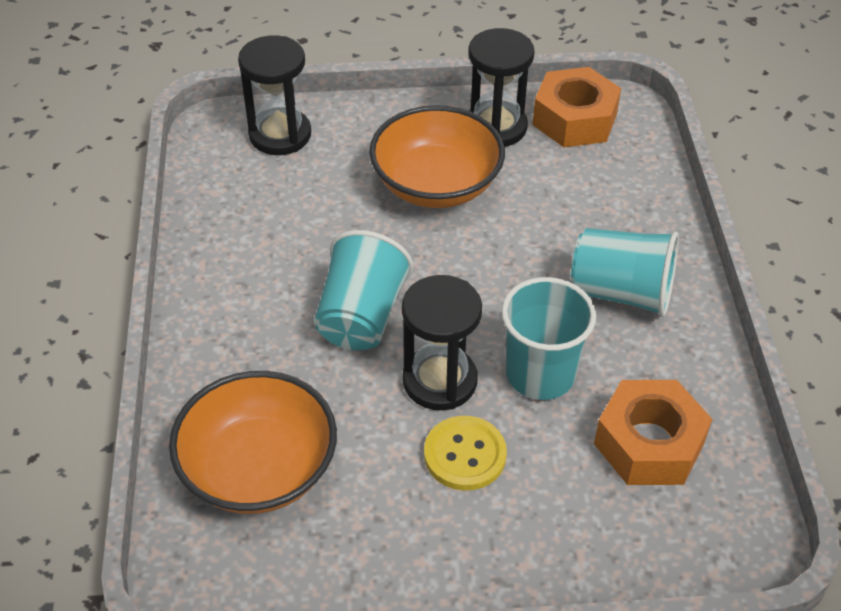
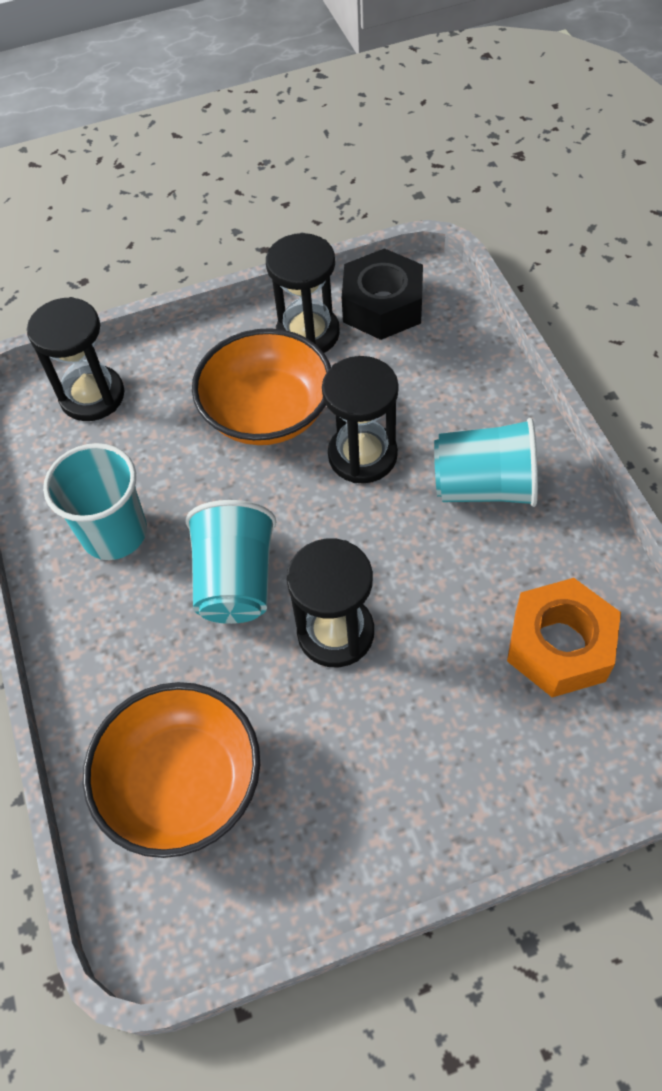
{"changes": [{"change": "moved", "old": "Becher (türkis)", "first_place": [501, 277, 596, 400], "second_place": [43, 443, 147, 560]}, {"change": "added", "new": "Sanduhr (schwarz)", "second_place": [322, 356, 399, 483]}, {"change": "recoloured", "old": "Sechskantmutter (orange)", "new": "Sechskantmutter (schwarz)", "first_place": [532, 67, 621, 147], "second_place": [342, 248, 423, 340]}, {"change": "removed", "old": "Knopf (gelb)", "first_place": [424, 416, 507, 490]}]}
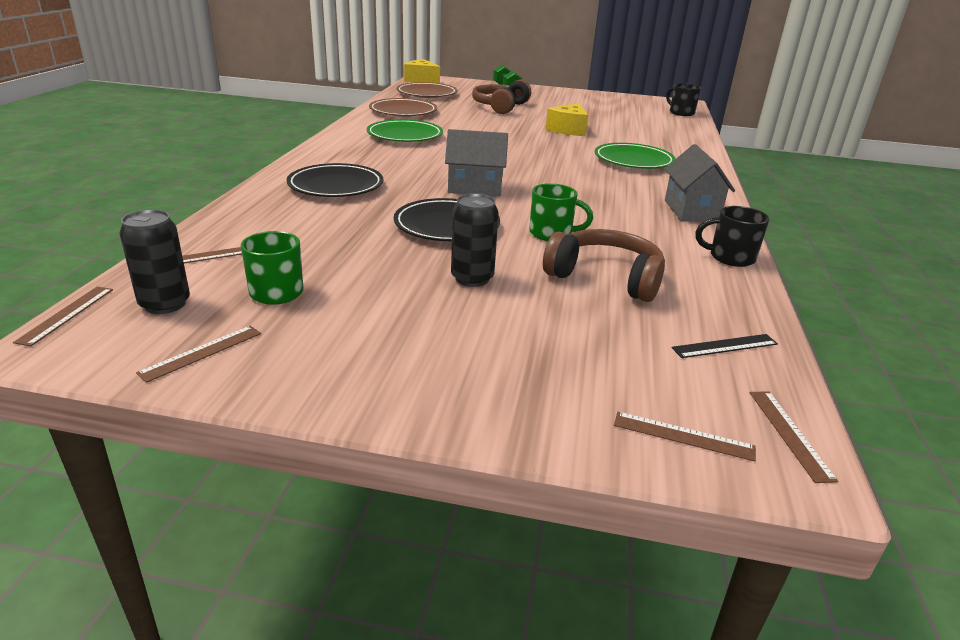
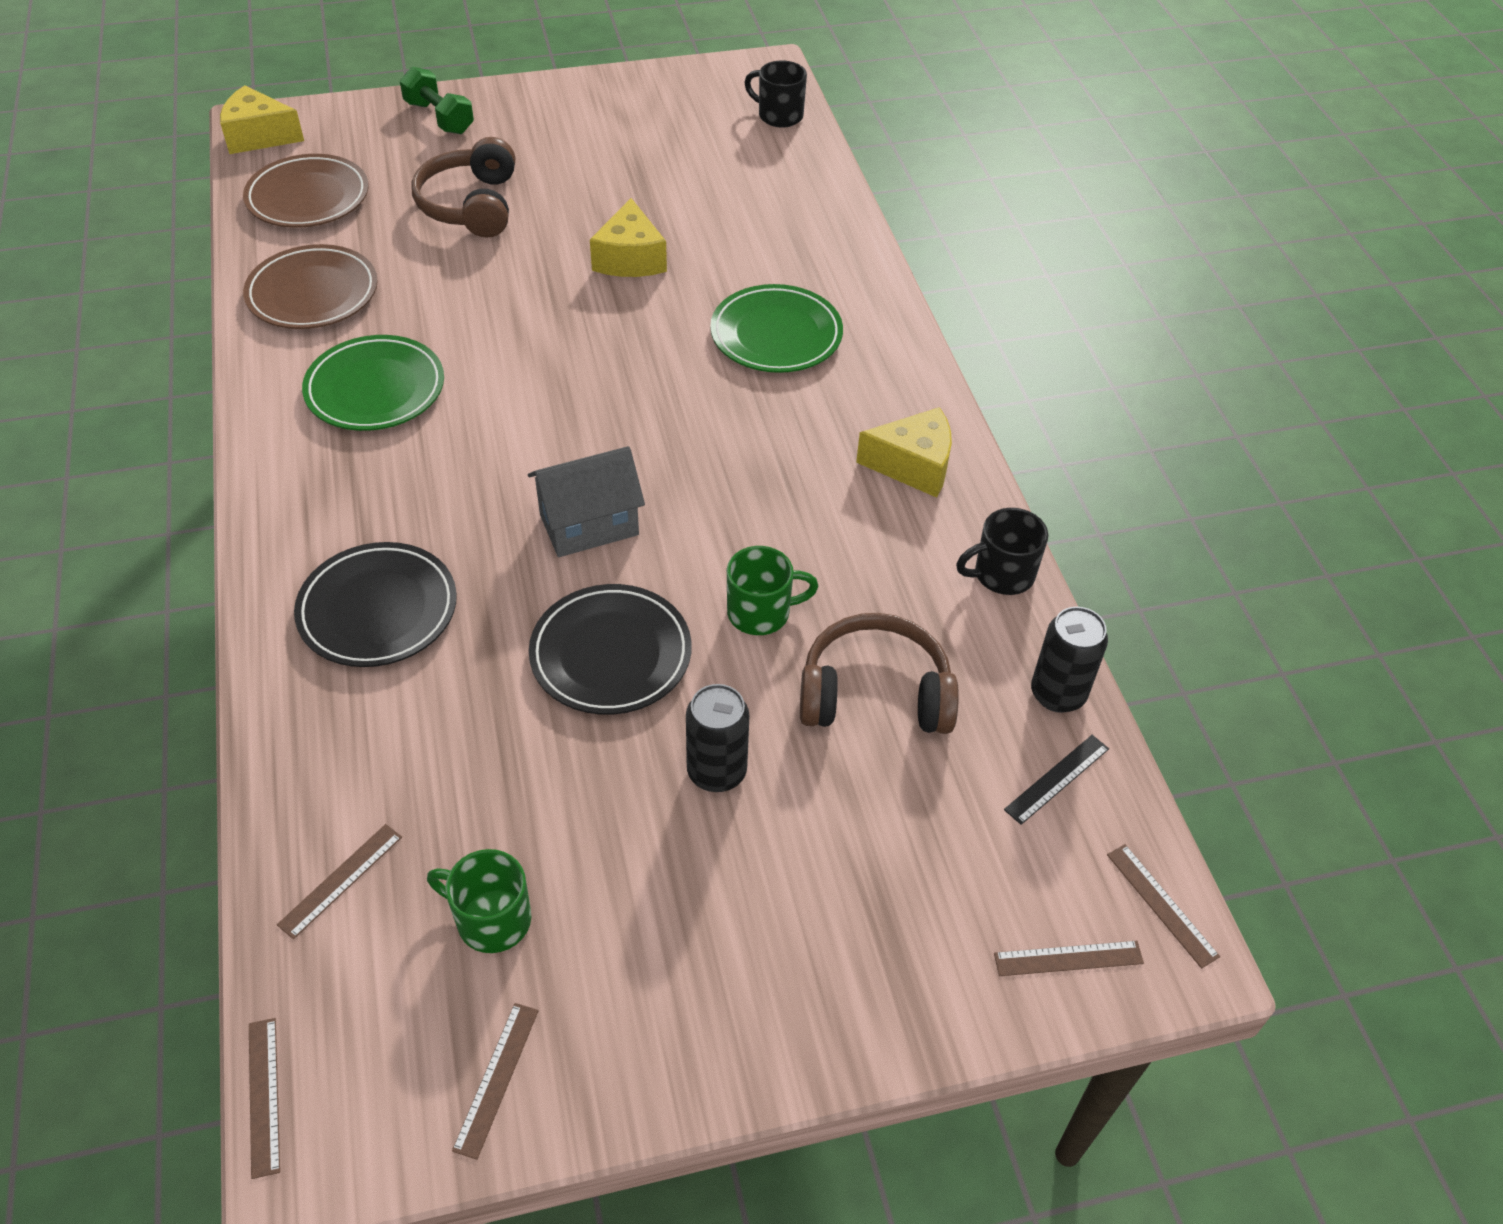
{"changes": [{"change": "replaced", "old": "Haus (grau)", "new": "Käse (gelb)", "first_place": [665, 144, 735, 221], "second_place": [856, 407, 952, 498]}, {"change": "moved", "old": "Dose (schwarz)", "first_place": [119, 209, 190, 314], "second_place": [1031, 607, 1108, 713]}]}
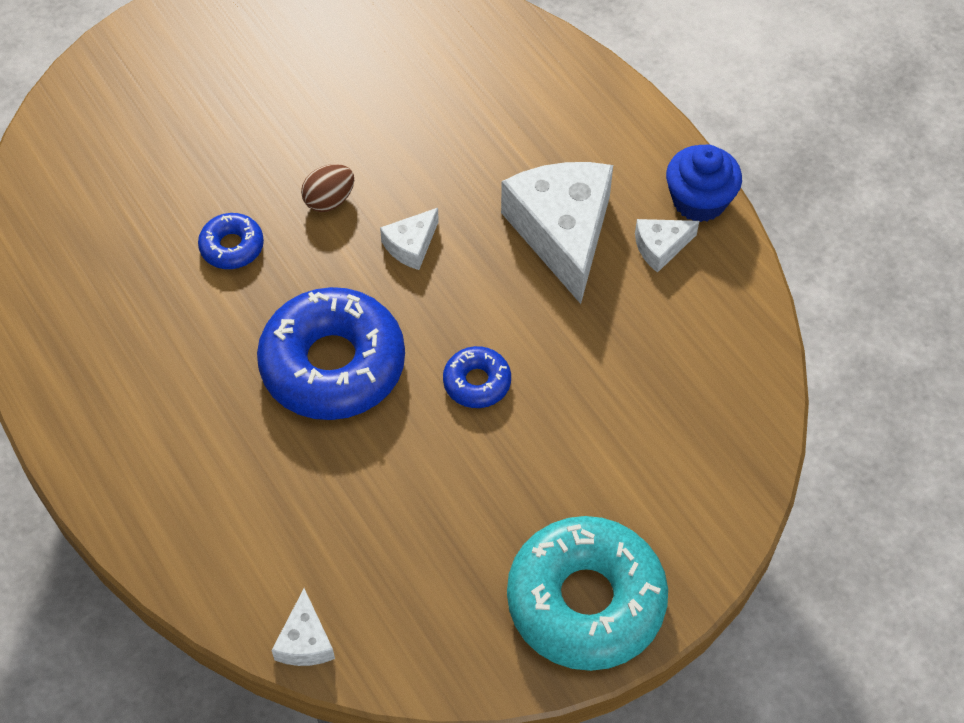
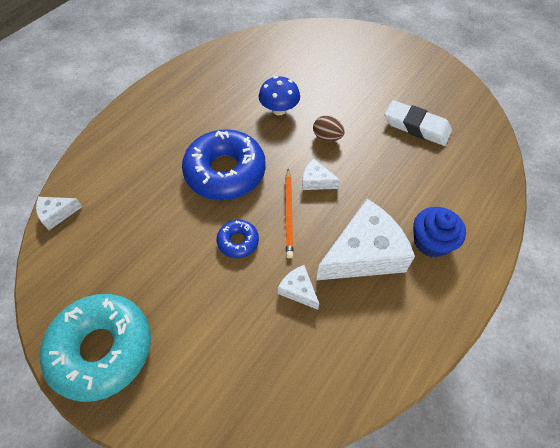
{"changes": [{"change": "replaced", "old": "Donut (blau)", "new": "Pilz (blau)", "first_place": [198, 213, 264, 269], "second_place": [259, 76, 300, 115]}, {"change": "moved", "old": "Käse (weiß)", "first_place": [635, 219, 699, 273], "second_place": [278, 265, 319, 310]}, {"change": "added", "new": "Bleistift (orange)", "second_place": [285, 169, 294, 258]}, {"change": "added", "new": "Radiergummi (weiß)", "second_place": [385, 100, 452, 146]}, {"change": "moved", "old": "Muffin (blau)", "first_place": [666, 145, 742, 222], "second_place": [413, 207, 466, 258]}]}
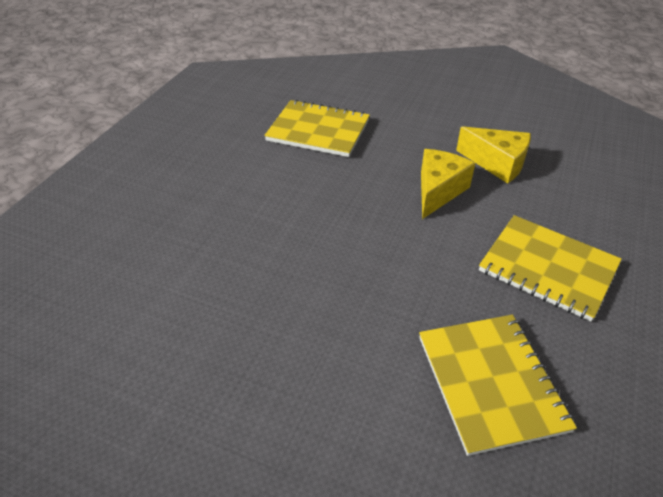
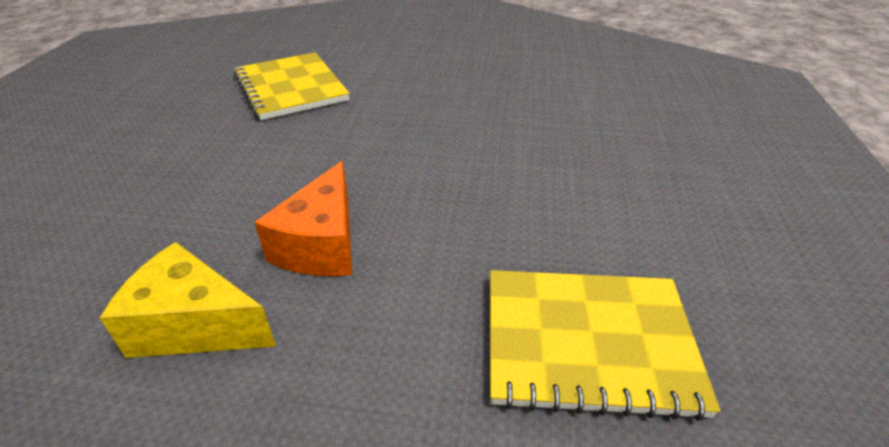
{"changes": [{"change": "recoloured", "old": "Käse (gelb)", "new": "Käse (orange)", "first_place": [421, 149, 475, 219], "second_place": [254, 161, 352, 276]}, {"change": "removed", "old": "Notizbuch (gelb)", "first_place": [479, 215, 622, 321]}]}
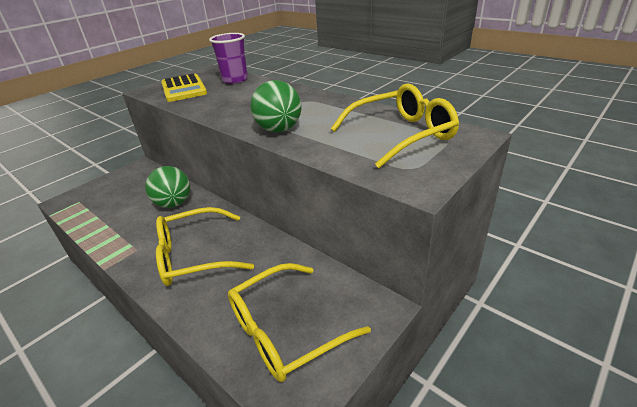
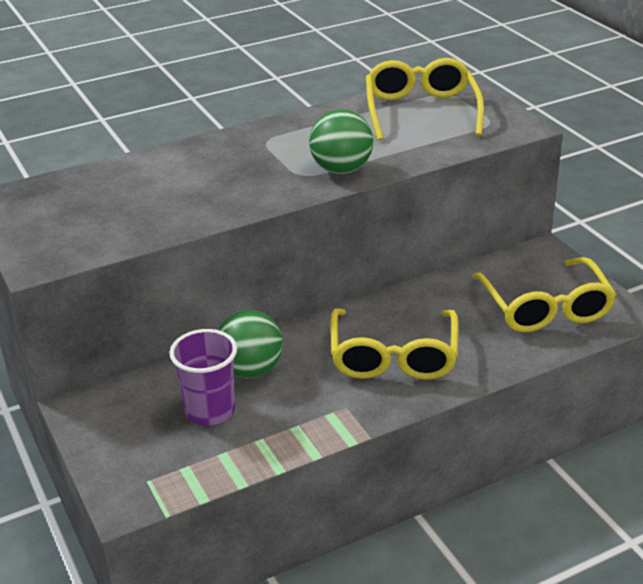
{"changes": [{"change": "moved", "old": "Becher (lila)", "first_place": [209, 33, 248, 84], "second_place": [169, 329, 237, 425]}, {"change": "removed", "old": "Taschenrechner (gelb)", "first_place": [161, 73, 207, 102]}]}
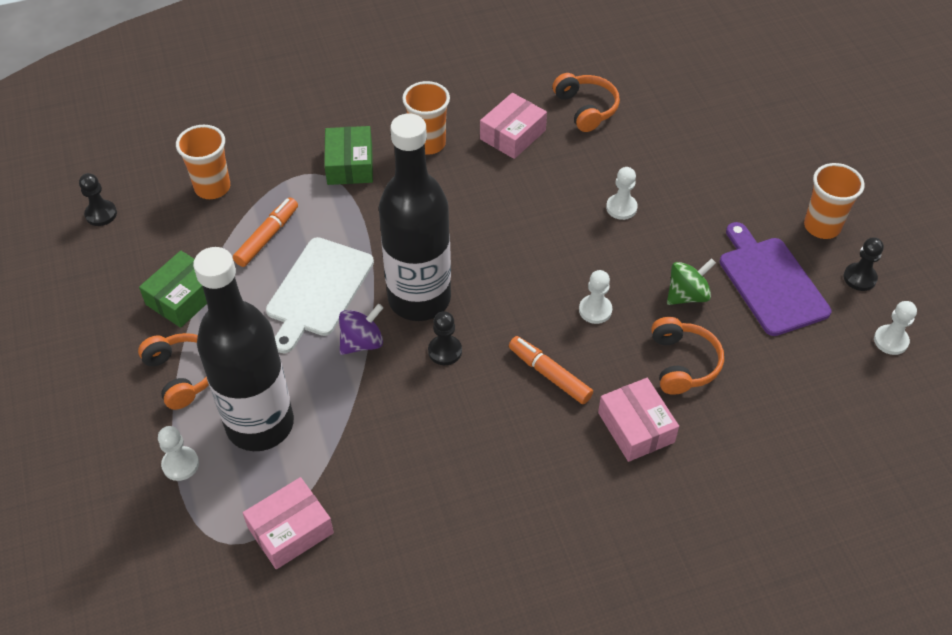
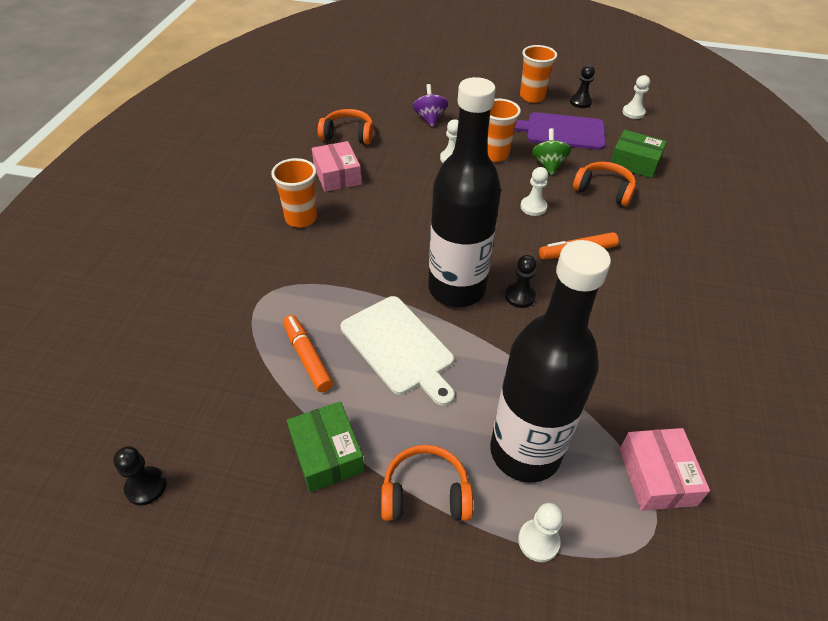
{"changes": [{"change": "moved", "old": "Kreisel (lila)", "first_place": [339, 304, 383, 355], "second_place": [413, 84, 448, 127]}, {"change": "moved", "old": "Becher (orange)", "first_place": [176, 125, 230, 199], "second_place": [487, 99, 521, 162]}, {"change": "moved", "old": "Schachtel (grün)", "first_place": [324, 126, 373, 185], "second_place": [611, 130, 667, 178]}, {"change": "removed", "old": "Schachtel (rosa)", "first_place": [598, 378, 679, 462]}]}
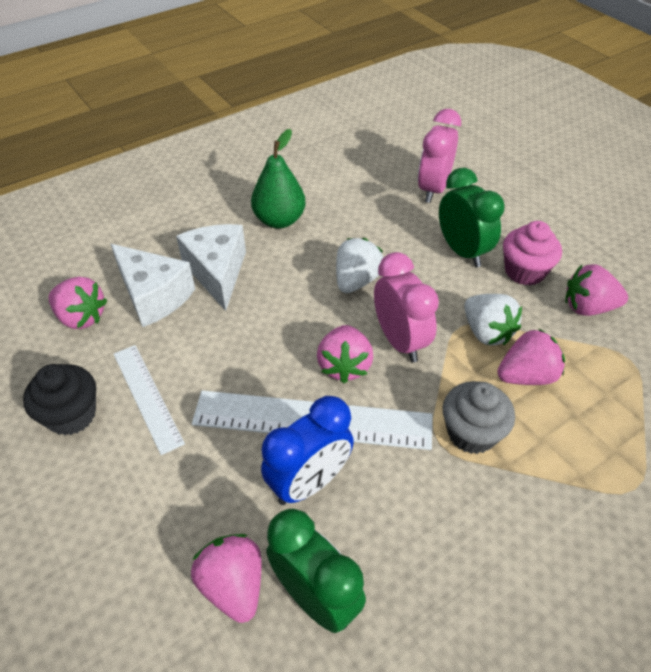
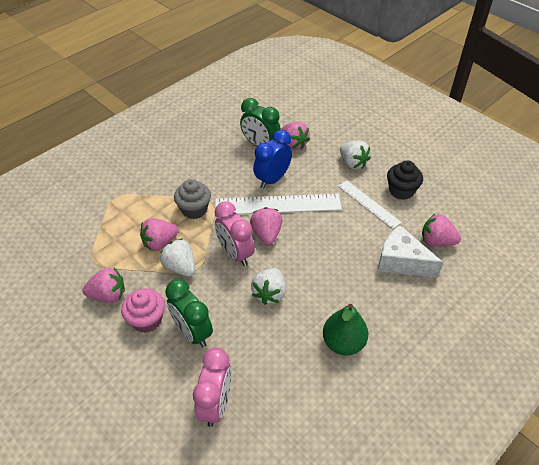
{"changes": [{"change": "added", "new": "Erdbeere (weiß)", "second_place": [340, 141, 371, 169]}, {"change": "removed", "old": "Käse (weiß)", "first_place": [176, 224, 246, 311]}]}
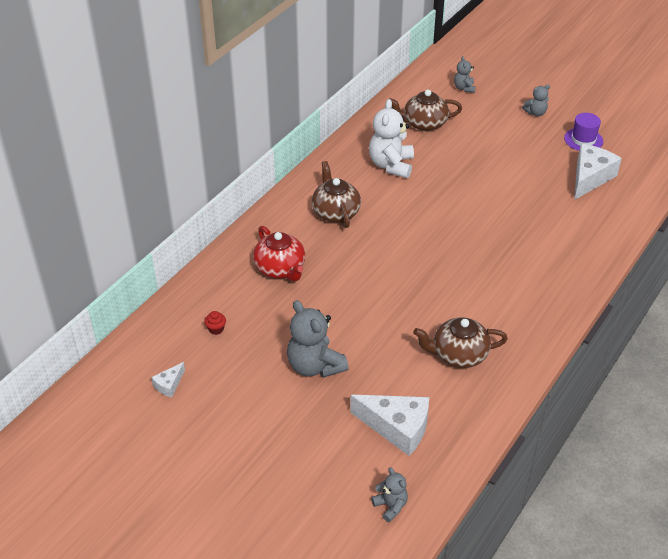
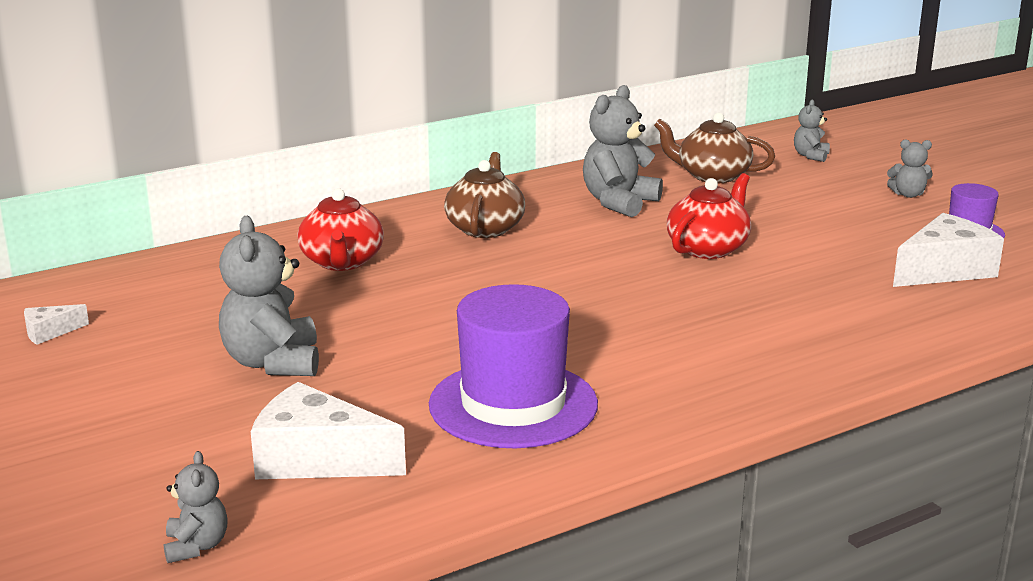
{"changes": [{"change": "turned", "old": "Käse (weiß)", "first_place": [350, 395, 429, 456], "second_place": [251, 382, 406, 479], "degrees": 150}, {"change": "replaced", "old": "Teekanne (braun)", "new": "Hut (lila)", "first_place": [413, 317, 508, 368], "second_place": [429, 284, 598, 448]}, {"change": "recoloured", "old": "Teddybär (weiß)", "new": "Teddybär (grau)", "first_place": [369, 99, 414, 178], "second_place": [583, 85, 663, 217]}, {"change": "added", "new": "Teekanne (rot)", "second_place": [667, 173, 751, 259]}, {"change": "removed", "old": "Muffin (rot)", "first_place": [204, 311, 226, 335]}]}
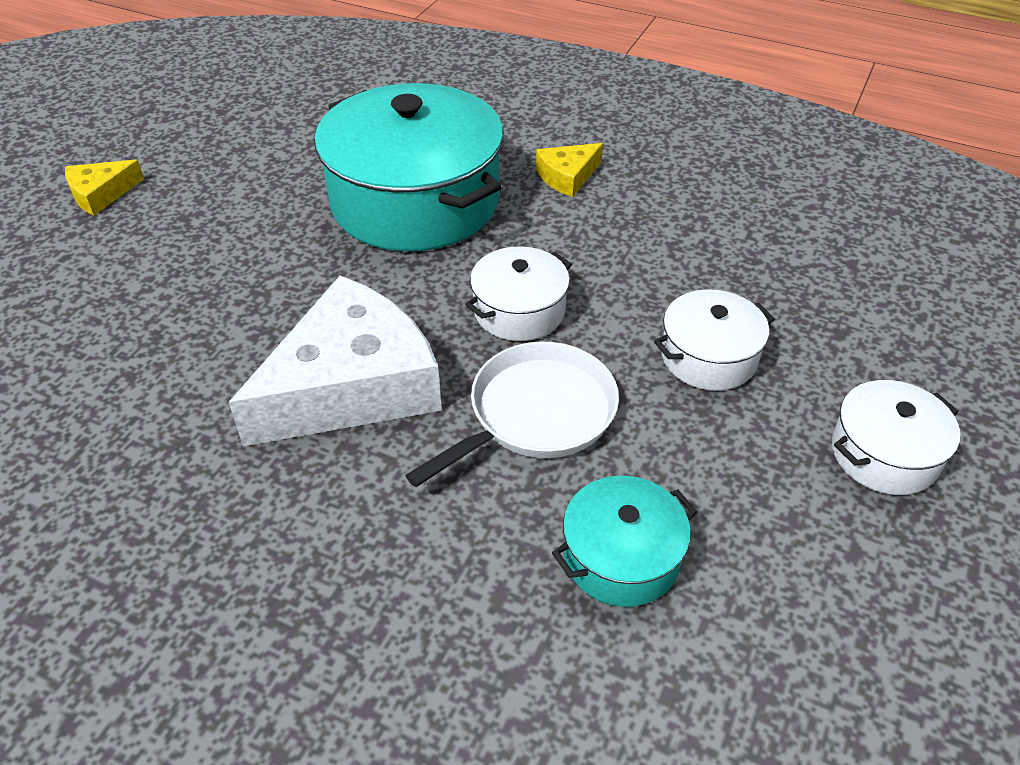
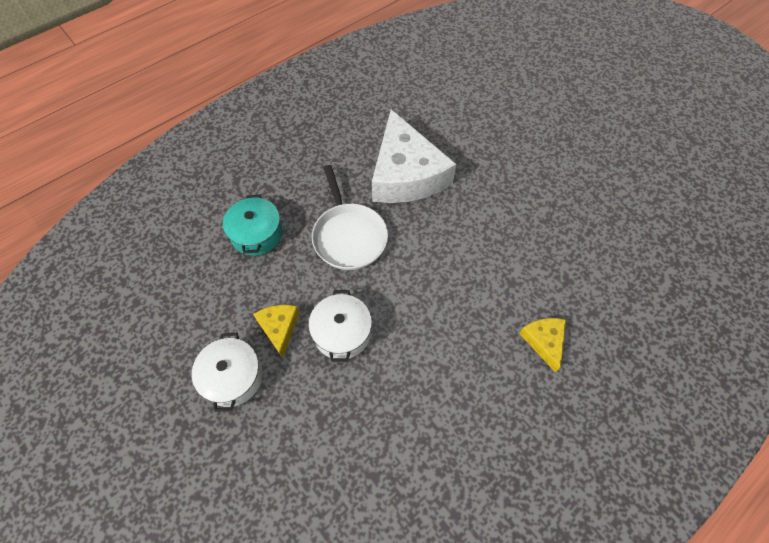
{"changes": [{"change": "moved", "old": "Käse (gelb)", "first_place": [65, 159, 144, 215], "second_place": [253, 305, 300, 358]}, {"change": "removed", "old": "Kochtopf (türkis)", "first_place": [314, 83, 504, 251]}, {"change": "removed", "old": "Kochtopf (weiß)", "first_place": [465, 247, 572, 341]}]}
